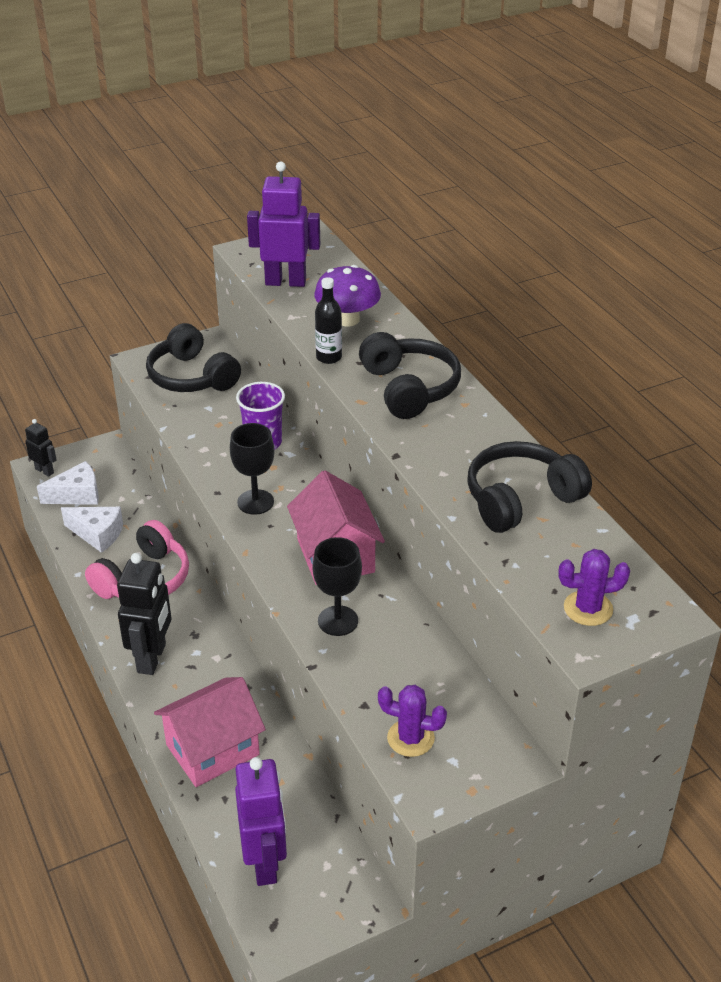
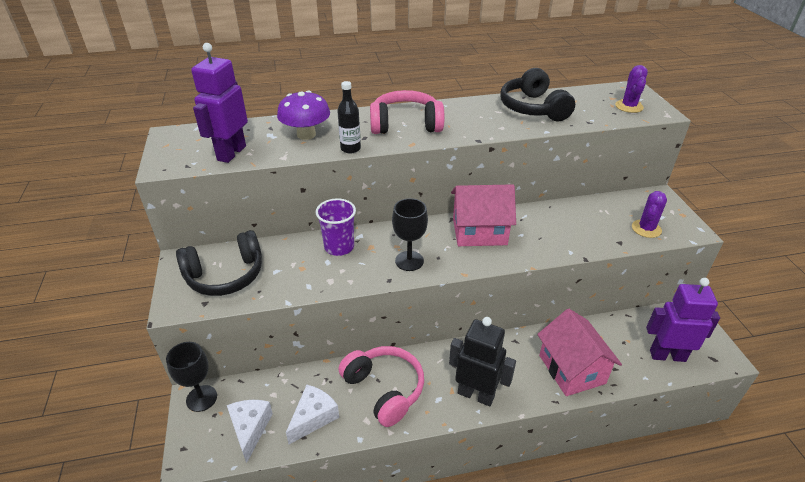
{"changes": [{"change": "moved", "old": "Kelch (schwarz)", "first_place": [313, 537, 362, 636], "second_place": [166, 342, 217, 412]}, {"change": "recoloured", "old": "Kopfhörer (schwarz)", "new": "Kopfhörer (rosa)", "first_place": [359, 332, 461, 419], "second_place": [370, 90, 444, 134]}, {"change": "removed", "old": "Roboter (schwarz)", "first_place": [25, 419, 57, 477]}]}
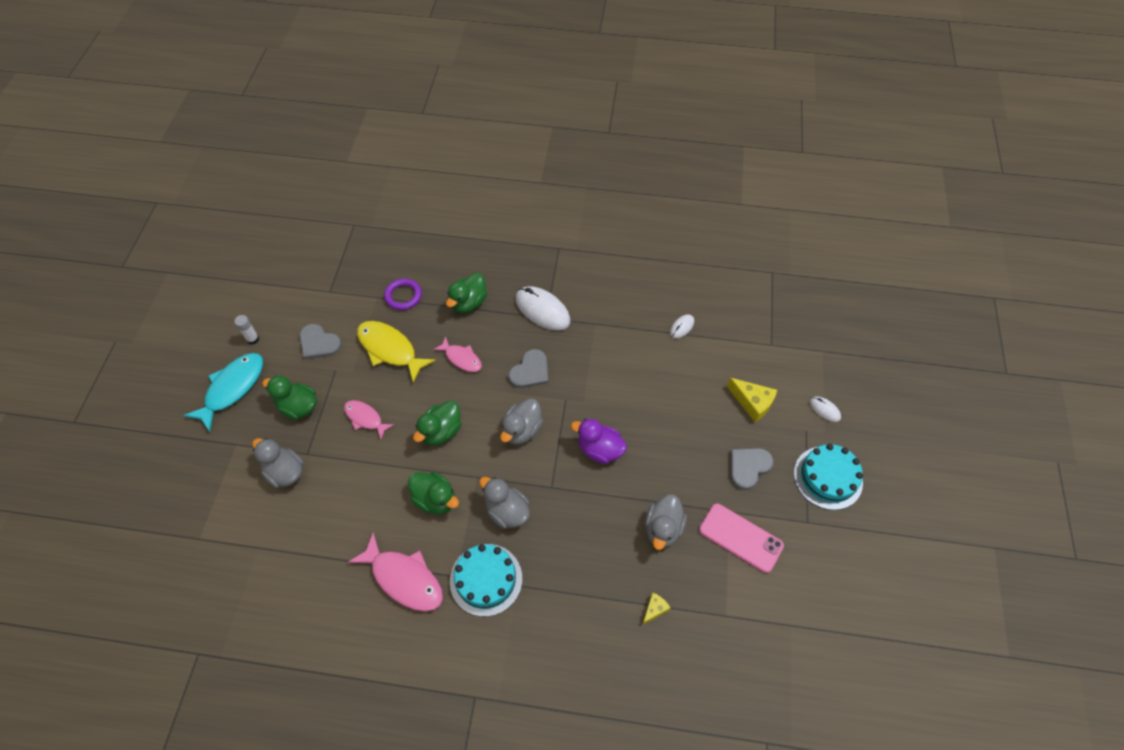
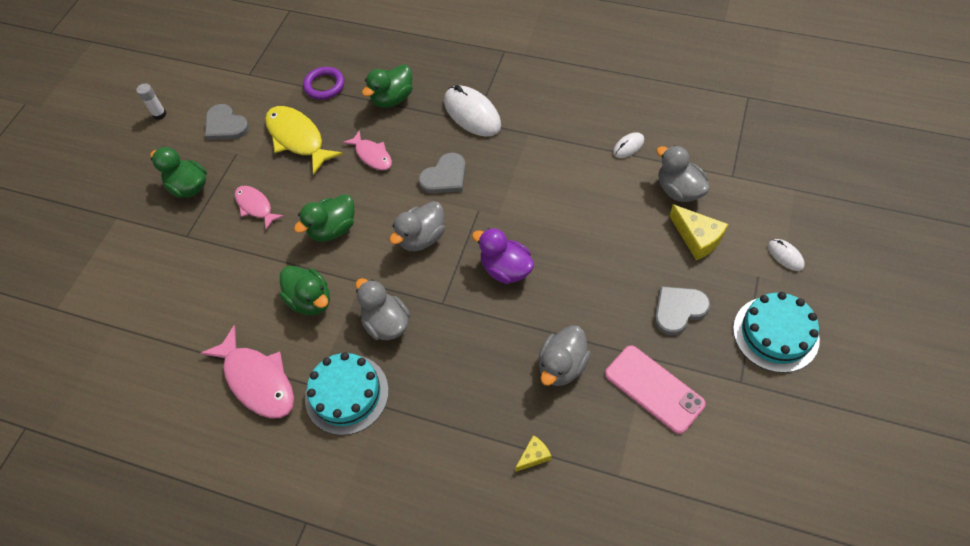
{"changes": [{"change": "moved", "old": "Ente (grau)", "first_place": [252, 438, 304, 488], "second_place": [656, 146, 710, 202]}, {"change": "removed", "old": "Fisch (türkis)", "first_place": [183, 353, 263, 432]}]}
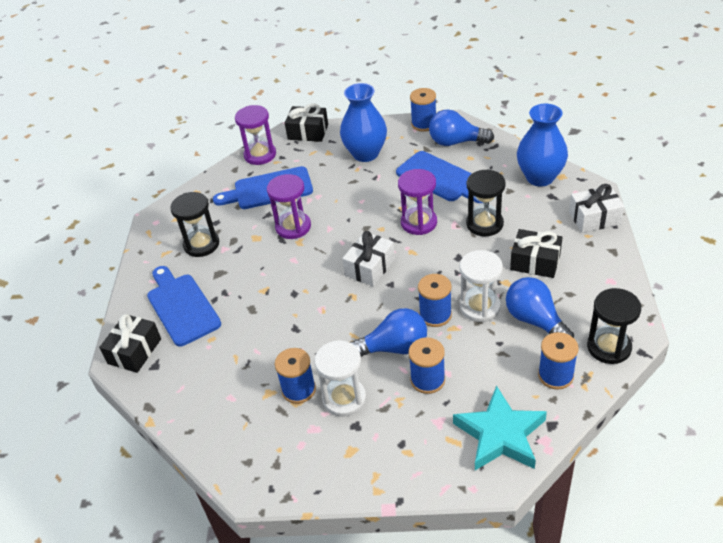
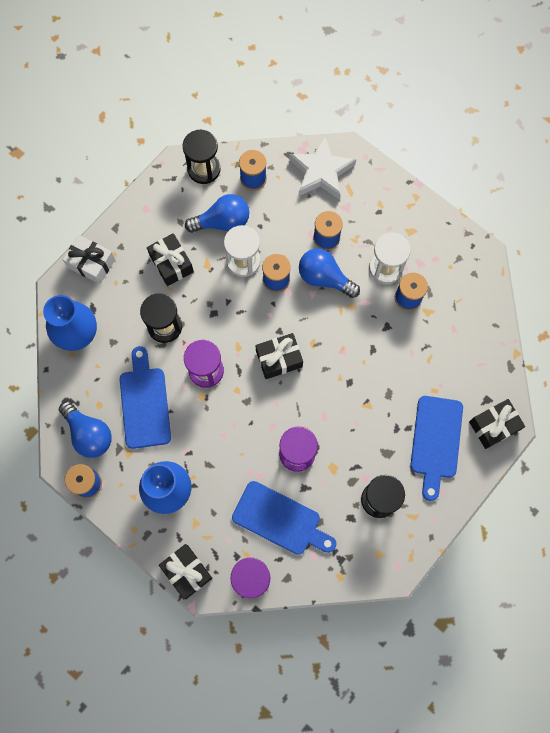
{"changes": [{"change": "turned", "old": "Glühbirne (blau)", "first_place": [506, 277, 574, 338], "second_place": [185, 194, 249, 233], "degrees": -105}, {"change": "recoloured", "old": "Geschenk (weiß)", "new": "Geschenk (schwarz)", "first_place": [342, 231, 395, 287], "second_place": [255, 333, 303, 379]}, {"change": "recoloured", "old": "Stern (türkis)", "new": "Stern (weiß)", "first_place": [453, 385, 547, 470], "second_place": [289, 135, 356, 200]}]}
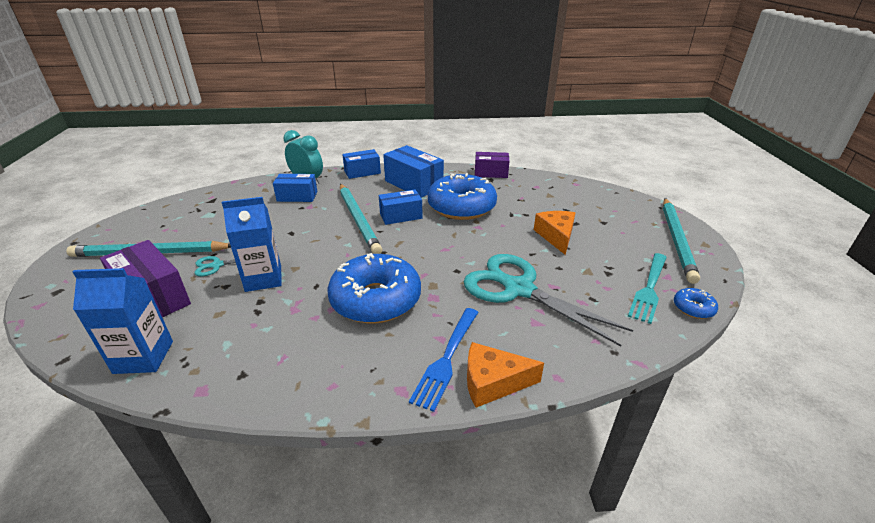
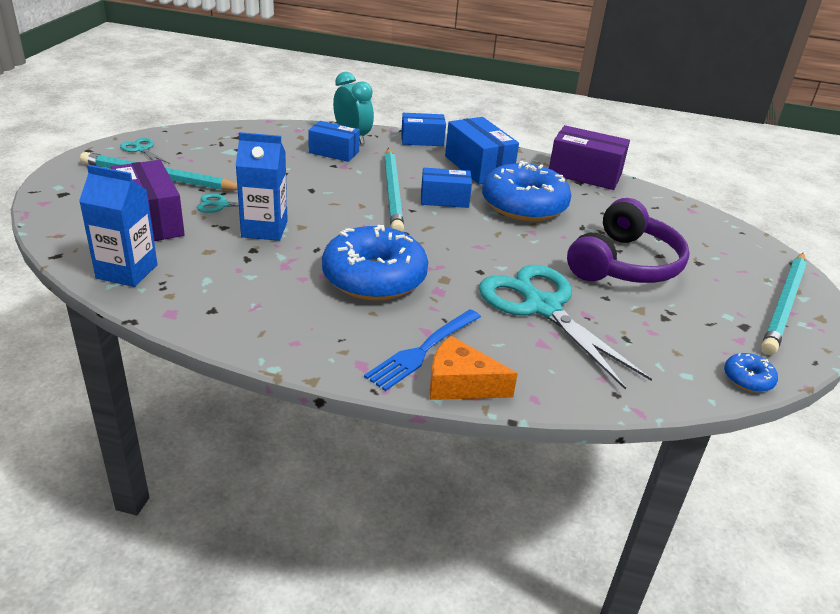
{"changes": [{"change": "added", "new": "Schere (türkis)", "second_place": [120, 138, 170, 164]}, {"change": "resized", "old": "Schachtel (lila)", "first_place": [475, 152, 510, 178], "second_place": [549, 125, 630, 190], "factor": 1.53}, {"change": "replaced", "old": "Käse (orange)", "new": "Kopfhörer (lila)", "first_place": [534, 211, 575, 255], "second_place": [567, 198, 690, 283]}, {"change": "removed", "old": "Gabel (türkis)", "first_place": [628, 253, 667, 324]}]}
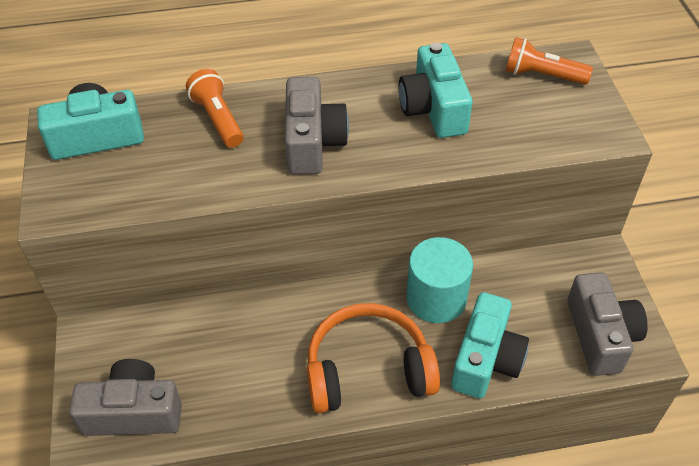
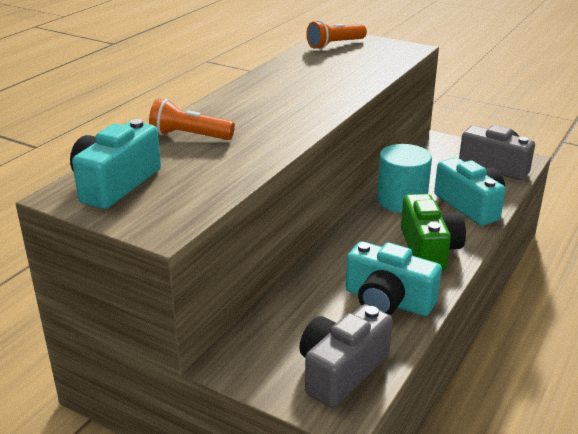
{"changes": [{"change": "moved", "old": "Kamera (türkis)", "first_place": [398, 43, 472, 138], "second_place": [346, 241, 442, 316]}, {"change": "replaced", "old": "Kopfhörer (orange)", "new": "Kamera (grün)", "first_place": [307, 303, 440, 413], "second_place": [401, 194, 466, 271]}, {"change": "removed", "old": "Kamera (grau)", "first_place": [285, 77, 349, 175]}]}
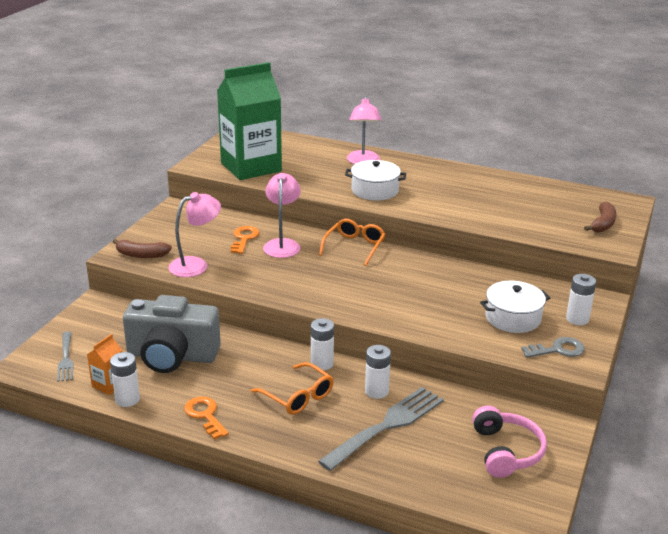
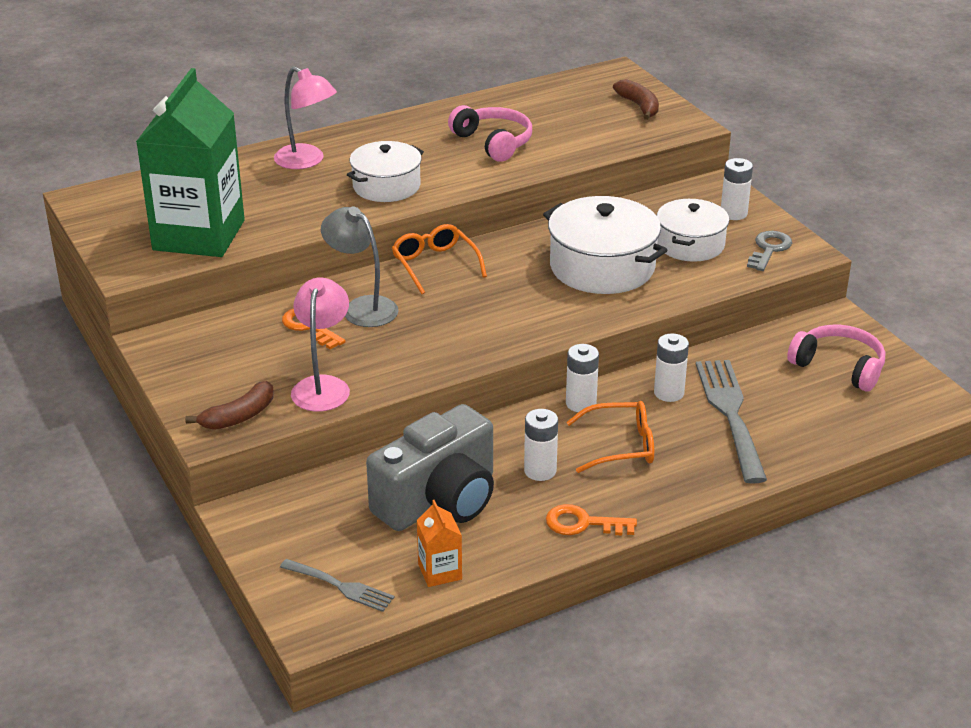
{"changes": [{"change": "recoloured", "old": "Lampe (rosa)", "new": "Lampe (grau)", "first_place": [263, 173, 301, 258], "second_place": [321, 207, 399, 327]}, {"change": "added", "new": "Kopfhörer (rosa)", "second_place": [448, 105, 532, 162]}, {"change": "moved", "old": "Batterie (weiß)", "first_place": [110, 352, 140, 407], "second_place": [524, 409, 558, 481]}, {"change": "added", "new": "Kochtopf (weiß)", "second_place": [543, 196, 667, 294]}]}
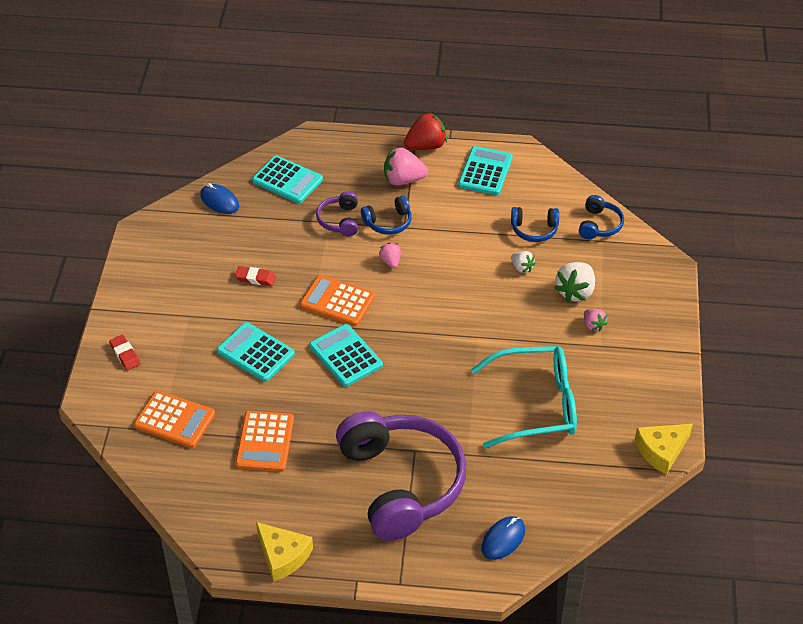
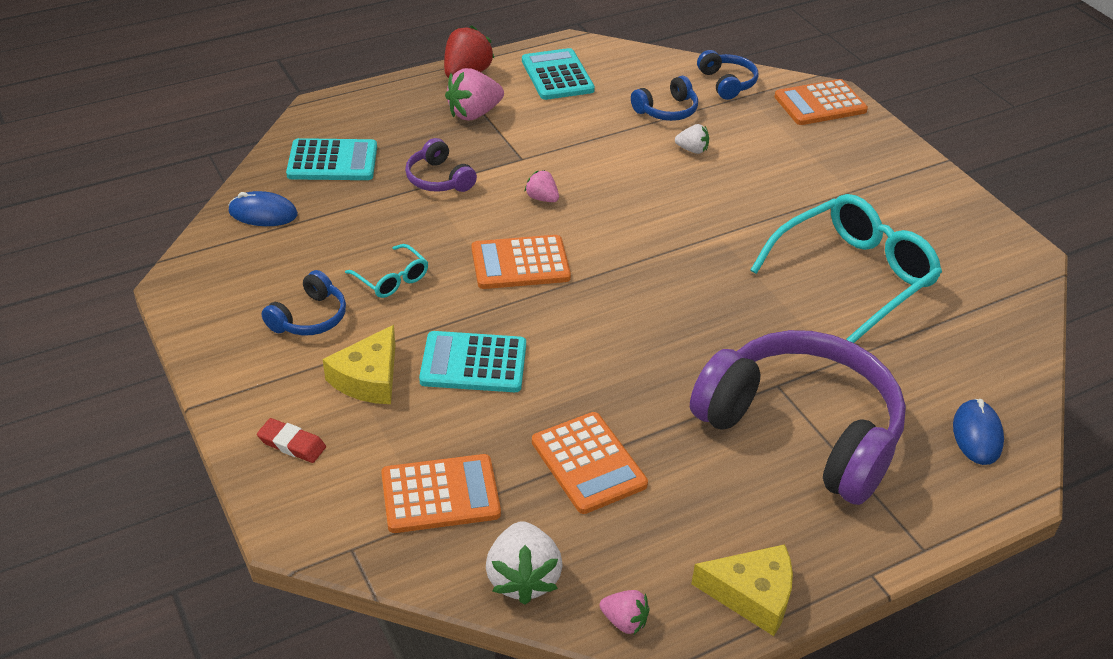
{"changes": [{"change": "moved", "old": "Kopfhörer (blau)", "first_place": [361, 196, 412, 235], "second_place": [262, 270, 346, 335]}, {"change": "moved", "old": "Käse (gelb)", "first_place": [635, 424, 693, 475], "second_place": [323, 325, 395, 404]}, {"change": "replaced", "old": "Radiergummi (rot)", "new": "Brille (türkis)", "first_place": [235, 266, 276, 286], "second_place": [345, 244, 428, 298]}, {"change": "moved", "old": "Erdbeere (weiß)", "first_place": [554, 262, 595, 302], "second_place": [486, 521, 563, 605]}, {"change": "moved", "old": "Erdbeere (rosa)", "first_place": [584, 309, 608, 332], "second_place": [600, 590, 650, 634]}, {"change": "added", "new": "Taschenrechner (orange)", "second_place": [774, 79, 868, 125]}, {"change": "removed", "old": "Taschenrechner (türkis)", "first_place": [309, 324, 383, 387]}]}
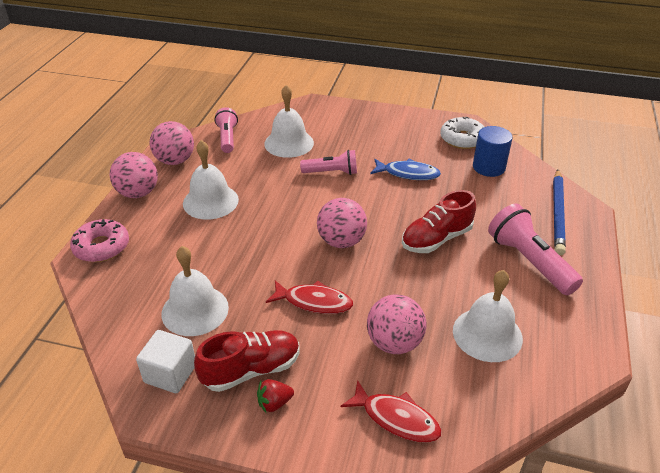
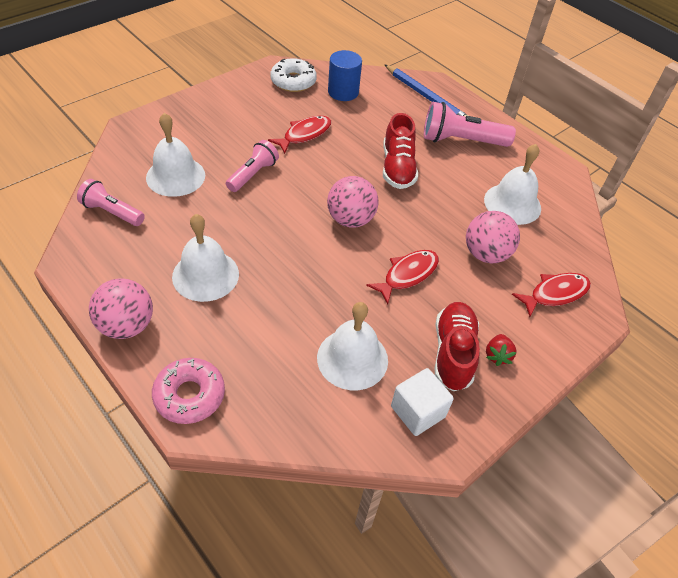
{"changes": [{"change": "recoloured", "old": "Fisch (blau)", "new": "Fisch (rot)", "first_place": [370, 159, 441, 180], "second_place": [268, 116, 331, 154]}, {"change": "removed", "old": "Ball (rosa)", "first_place": [150, 121, 194, 165]}]}
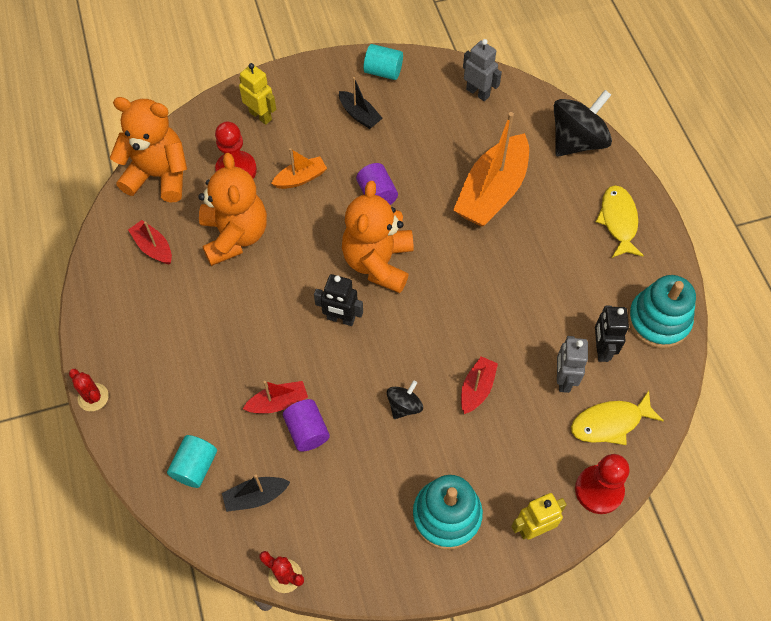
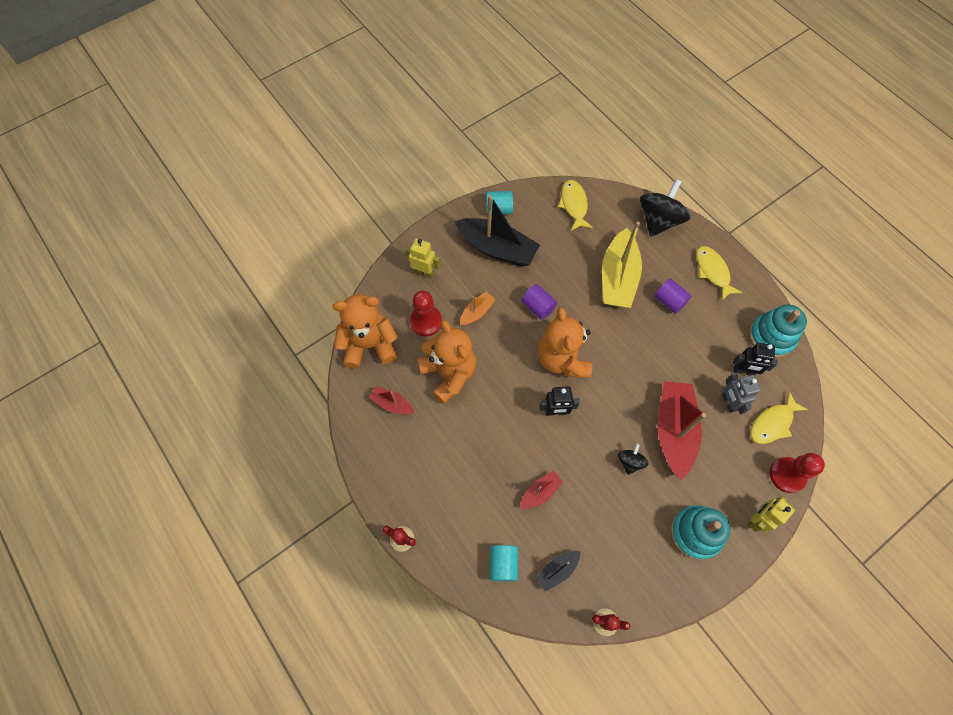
{"changes": [{"change": "resized", "old": "Boot (schwarz)", "first_place": [339, 77, 382, 129], "second_place": [454, 195, 540, 267], "factor": 2.04}, {"change": "replaced", "old": "Roboter (grau)", "new": "Fisch (gelb)", "first_place": [463, 39, 502, 101], "second_place": [558, 180, 593, 231]}, {"change": "recoloured", "old": "Boot (orange)", "new": "Boot (gelb)", "first_place": [453, 112, 529, 227], "second_place": [602, 222, 642, 308]}, {"change": "moved", "old": "Vollzylinder (lila)", "first_place": [283, 399, 330, 452], "second_place": [654, 279, 691, 314]}, {"change": "resized", "old": "Boot (rot)", "first_place": [461, 356, 498, 414], "second_place": [658, 381, 706, 480], "factor": 2.04}, {"change": "turned", "old": "Roboter (schwarz)", "first_place": [595, 306, 629, 362], "second_place": [733, 343, 778, 376], "degrees": -60}]}
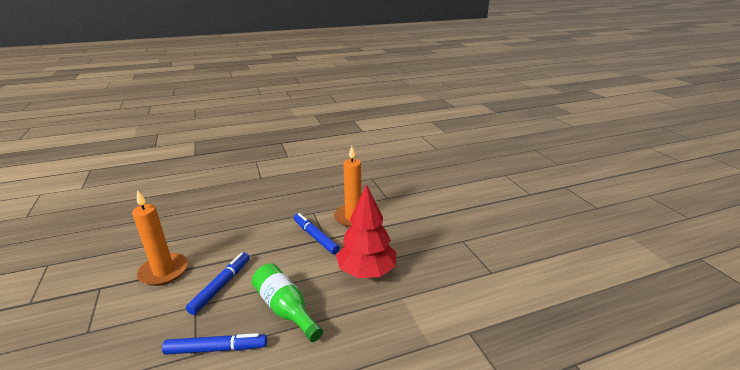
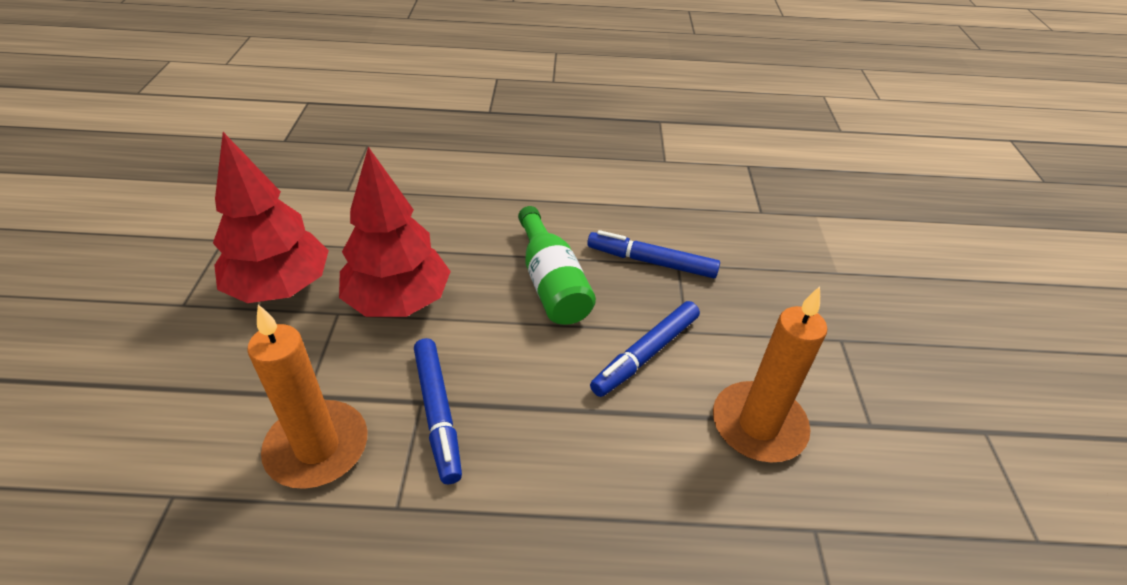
{"changes": [{"change": "added", "new": "Baum (rot)", "second_place": [213, 132, 329, 303]}]}
